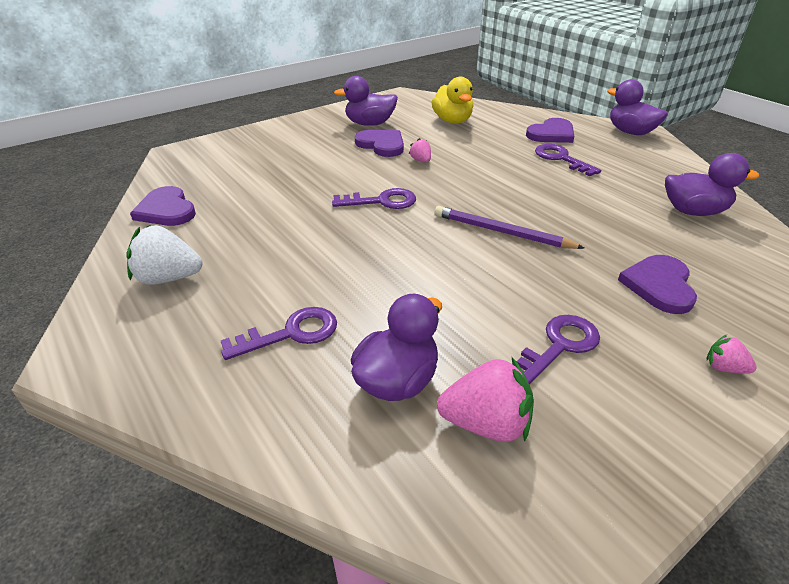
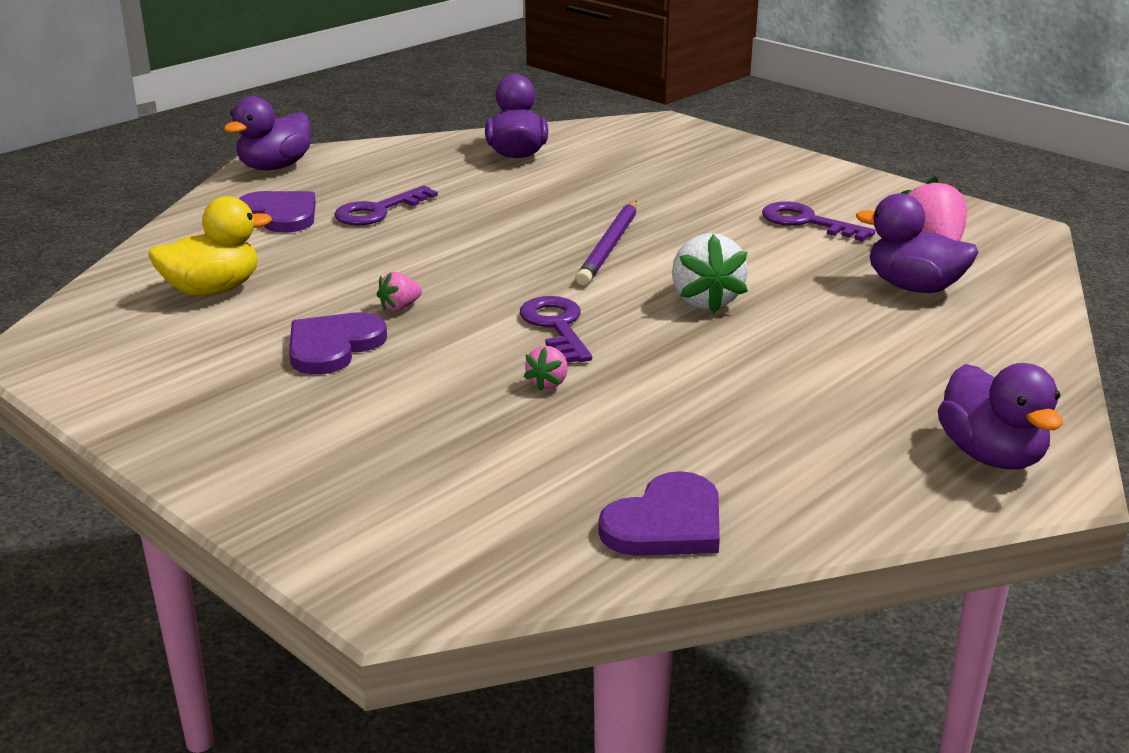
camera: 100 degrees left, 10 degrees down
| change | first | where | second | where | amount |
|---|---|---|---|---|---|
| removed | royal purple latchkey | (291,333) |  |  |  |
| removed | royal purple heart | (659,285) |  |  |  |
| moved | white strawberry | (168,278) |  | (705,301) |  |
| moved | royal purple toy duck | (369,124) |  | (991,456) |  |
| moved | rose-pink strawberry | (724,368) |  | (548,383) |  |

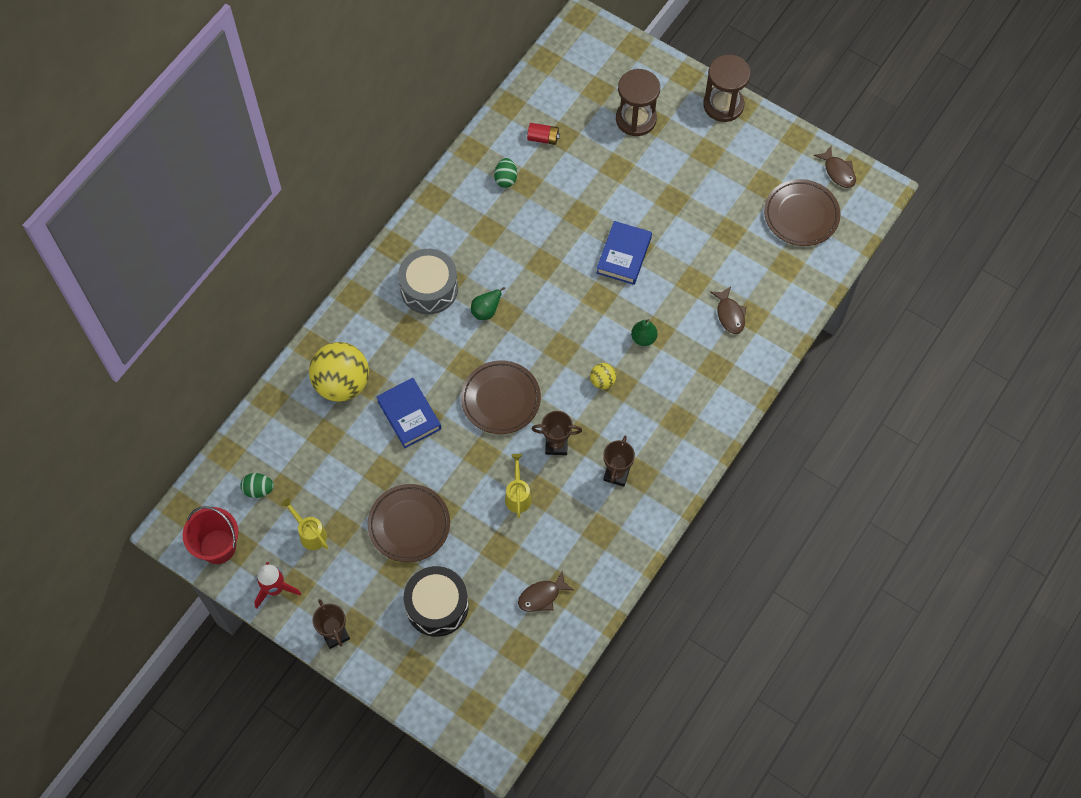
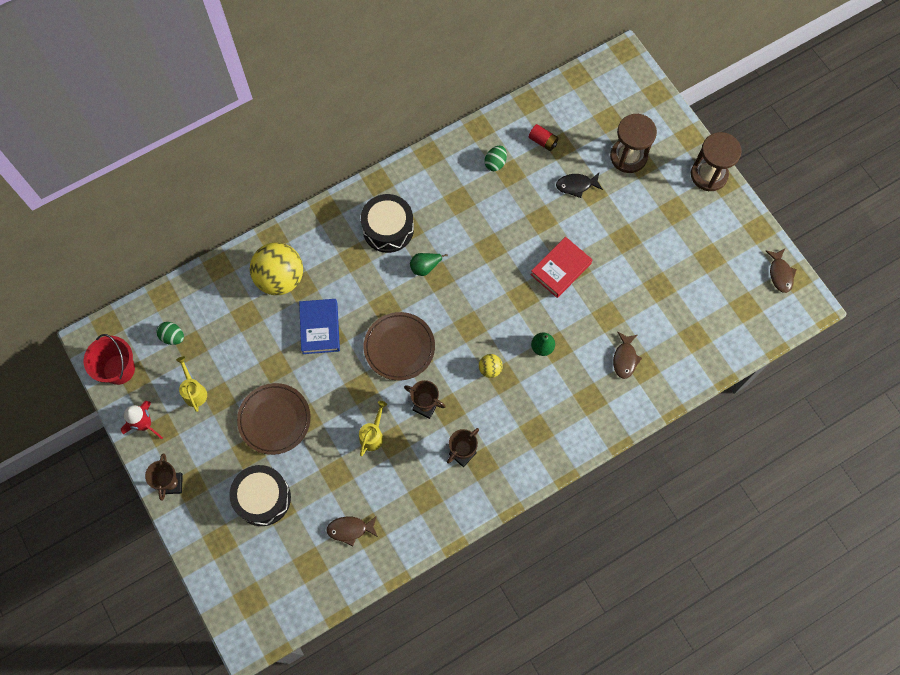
camera: 25 degrees right, 5 degrees up
| change | first | where | second | where | amount |
|---|---|---|---|---|---|
| removed | dark brown flat dish | (801,215) |  |  |  |
| added |  |  | black toy fish | (576,185) |  |
| recoloured | ash-grey toy drum | (429,288) | black toy drum | (388,229) |  |
| recoloured | blue hardback | (624,255) | red hardback | (561,269) |  |

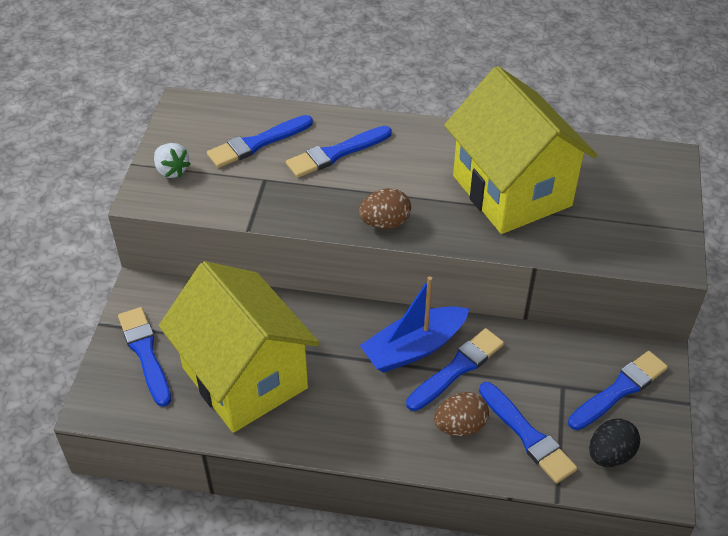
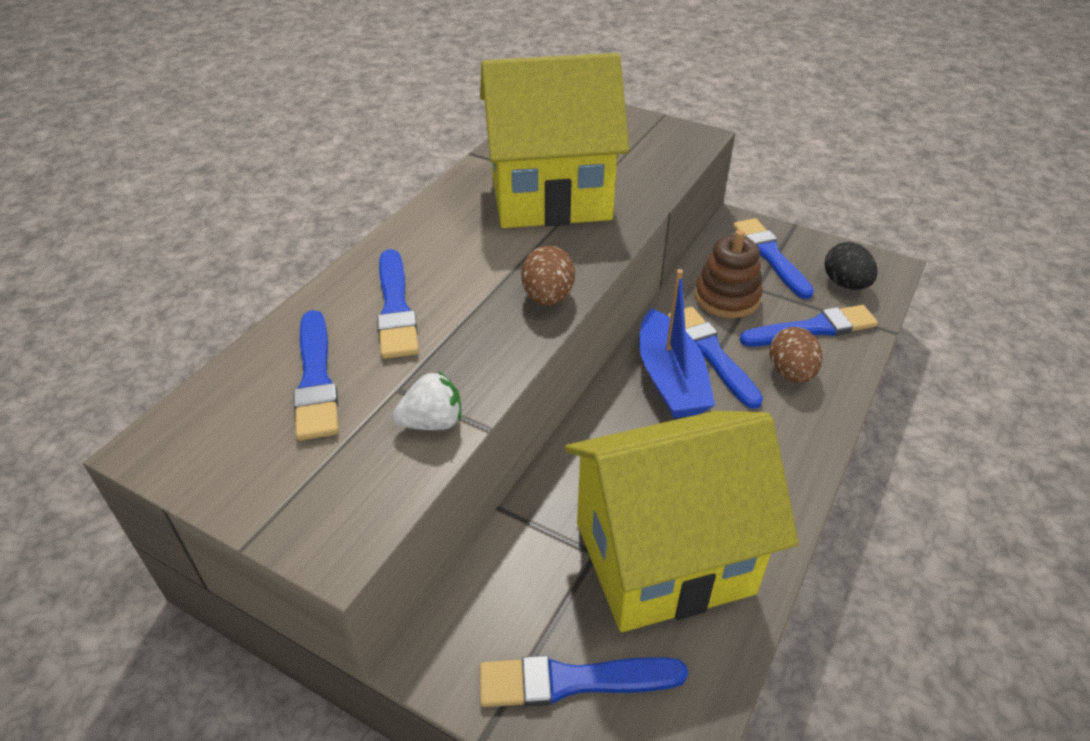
camera: 70 degrees left, 5 degrees down
| change | first | where | second | where | amount |
|---|---|---|---|---|---|
| added |  |  | dark brown stacking rings | (727,298) |  |
| moved | white strawberry | (172,170) |  | (432,422) |  |

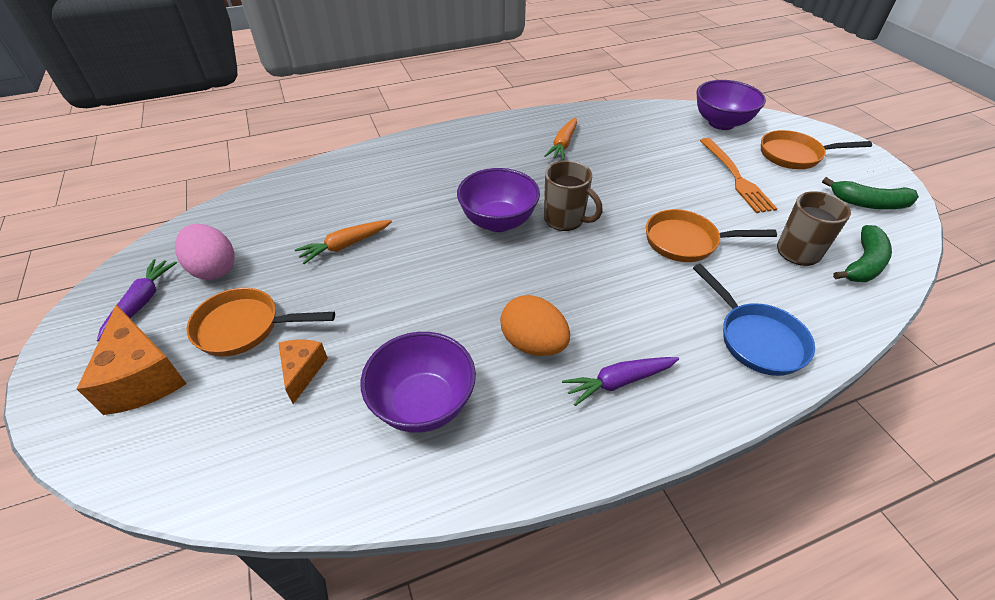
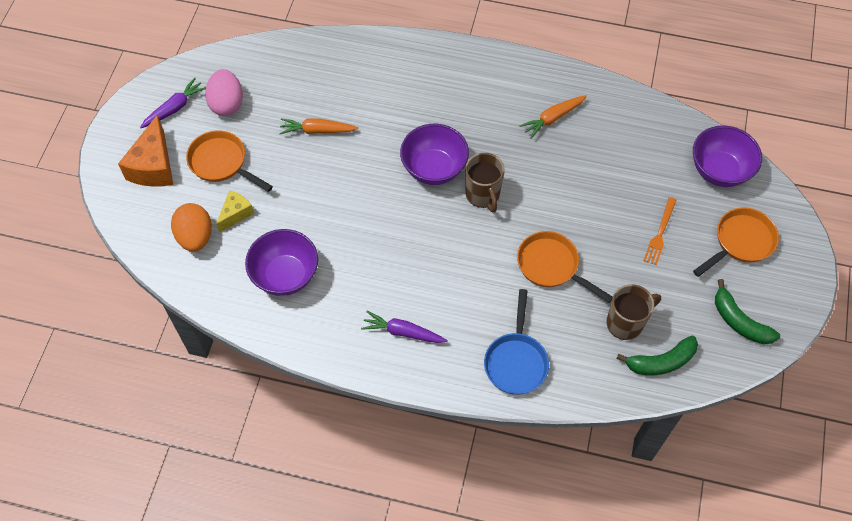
camera: 35 degrees right, 15 degrees up
| change | first | where | second | where | amount |
|---|---|---|---|---|---|
| moved | orange-coloured egg | (533,344) |  | (195,237) |  |
| recoloured | orange-coloured cheese wedge | (302,371) | golden cheese wedge | (236,214) |  |
| turned | orange-coloured frying pan | (794,155) |  | (740,242) | 105 degrees clockwise |
| resized | orange-coloured dinner fork | (735,177) |  | (660,233) | x0.67 |

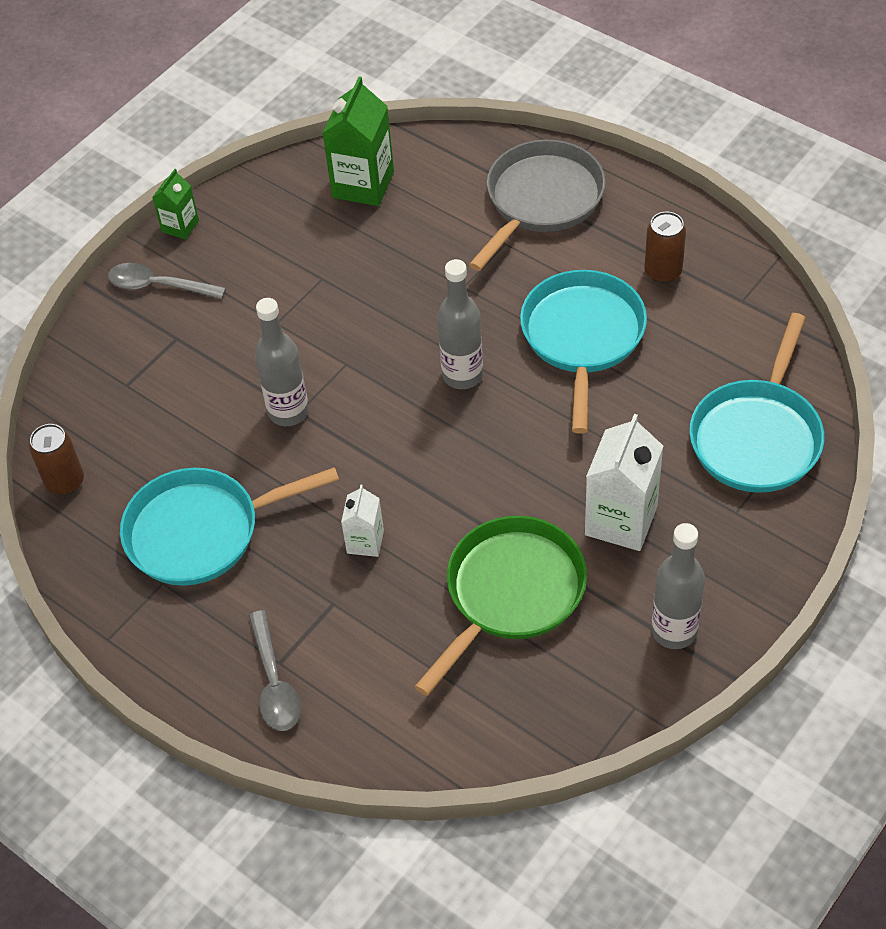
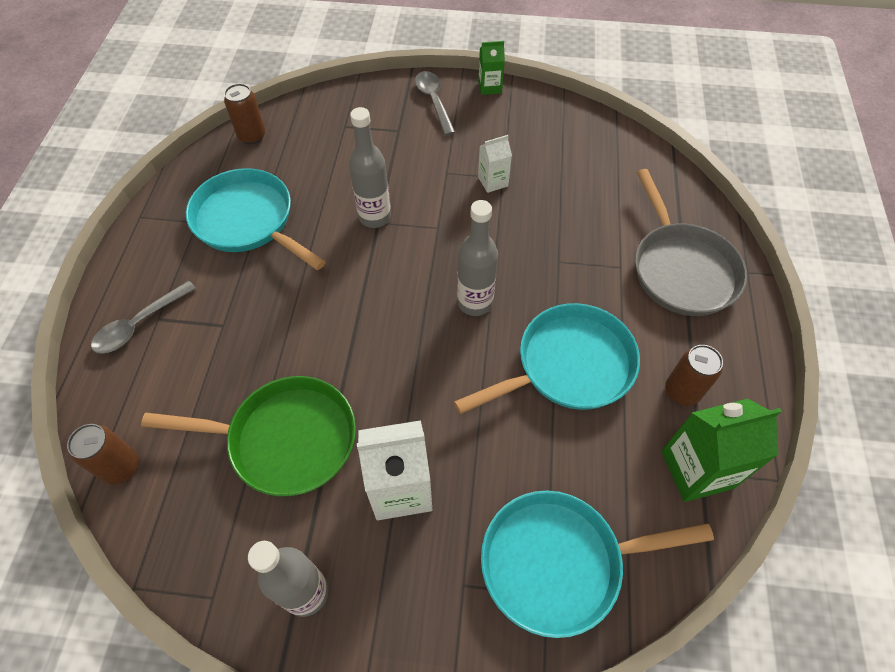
camera: 55 degrees right, 5 degrees up
| change | first | where | second | where | amount |
|---|---|---|---|---|---|
| added |  |  | dark brown can | (121,467) |  |
| moved | leaf-green carton | (363,185) |  | (696,469) |  |
| moved | white carton | (365,542) |  | (493,181) |  |
| turned | ash-grey frying pan | (541,200) |  | (681,269) | 75 degrees clockwise |

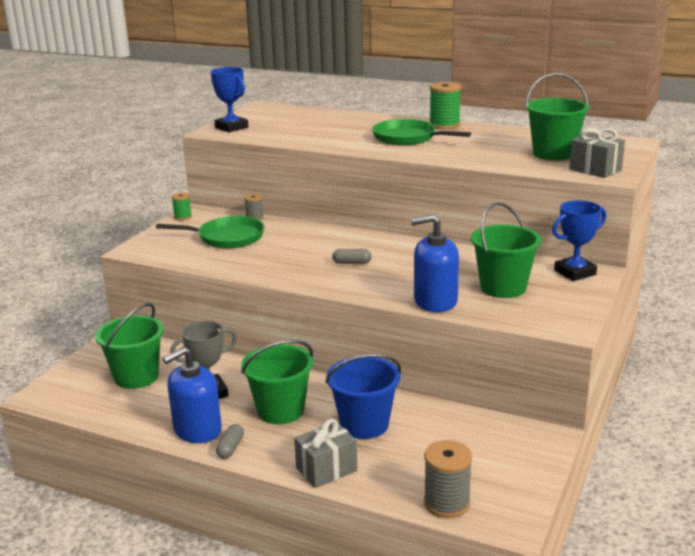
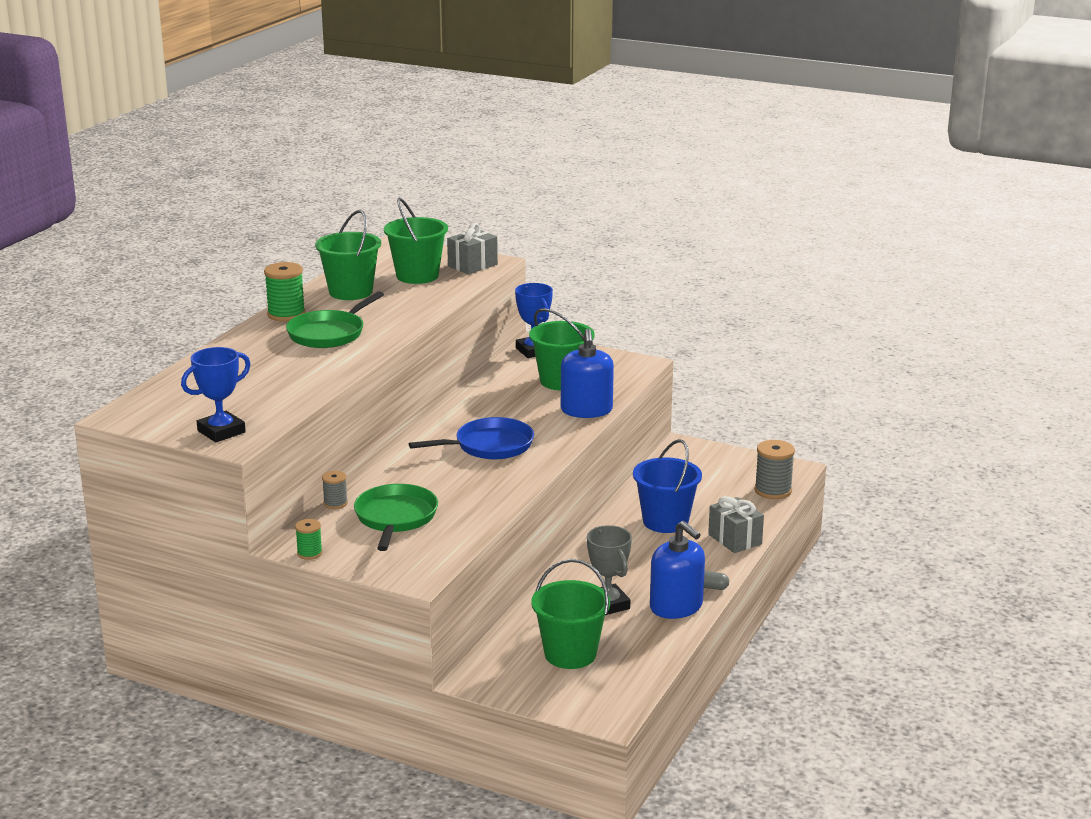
camera: 90 degrees left, 0 degrees up
| change | first | where | second | where | amount |
|---|---|---|---|---|---|
| moved | leaf-green pail | (280,410) |  | (351,292) |  |
| replaced | ash-grey pill shape | (352,263) | blue frying pan | (489,446) |  |

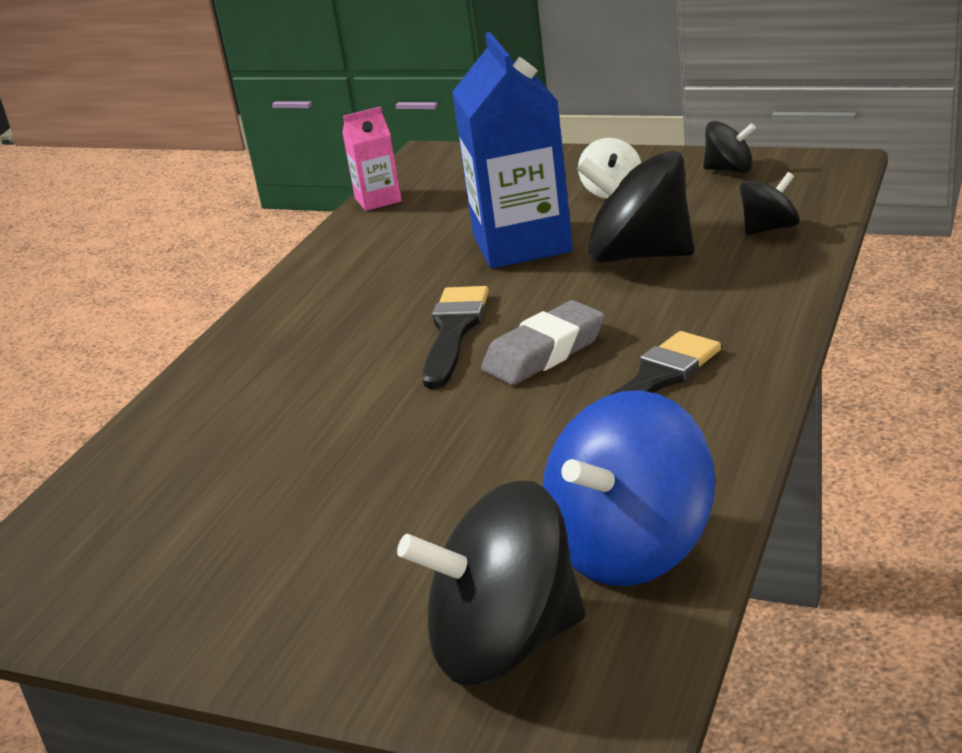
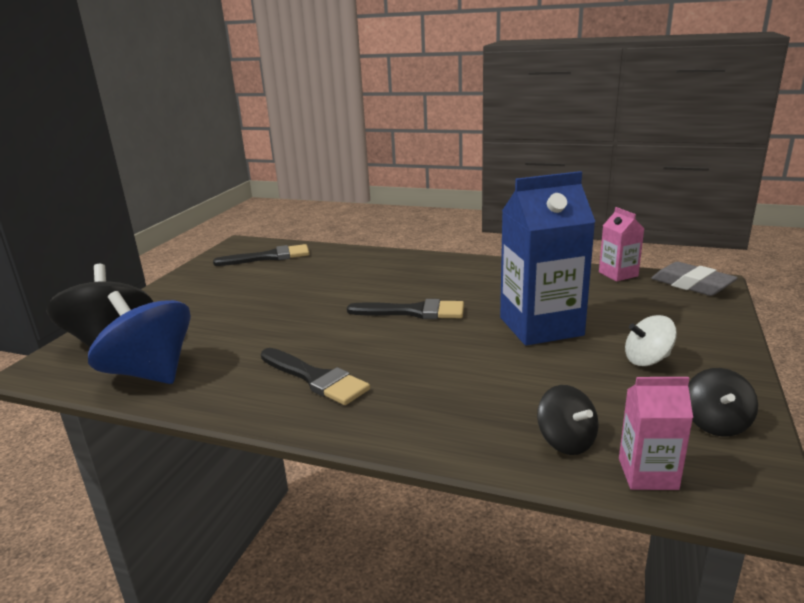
camera: 85 degrees right, 5 degrees down
| change | first | where | second | where | amount |
|---|---|---|---|---|---|
| removed | black toy top | (639,255) |  |  |  |
| added |  |  | black brush | (269,257) |  |
| added |  |  | rose-pink carton | (647,474) |  |
| moved | ash-grey pencil eraser | (544,353) |  | (692,285) |  |

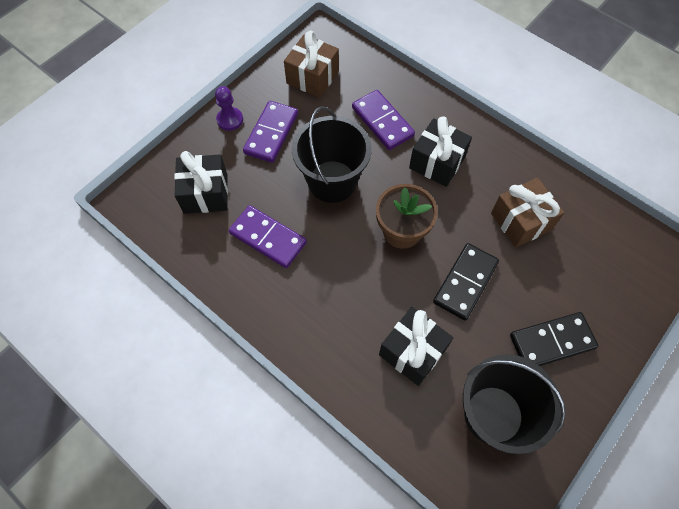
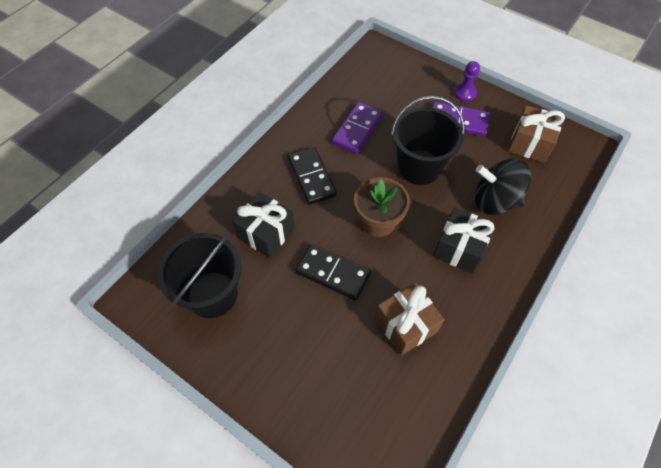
camera: 85 degrees right, 5 degrees down
| change | first | where | second | where | amount |
|---|---|---|---|---|---|
| removed | black present | (205,193) |  |  |  |
| moved | black domino tile | (552,342) |  | (311,177) |  |
| replaced | royal purple domino tile | (382,122) | black toy top | (495,201) |  |

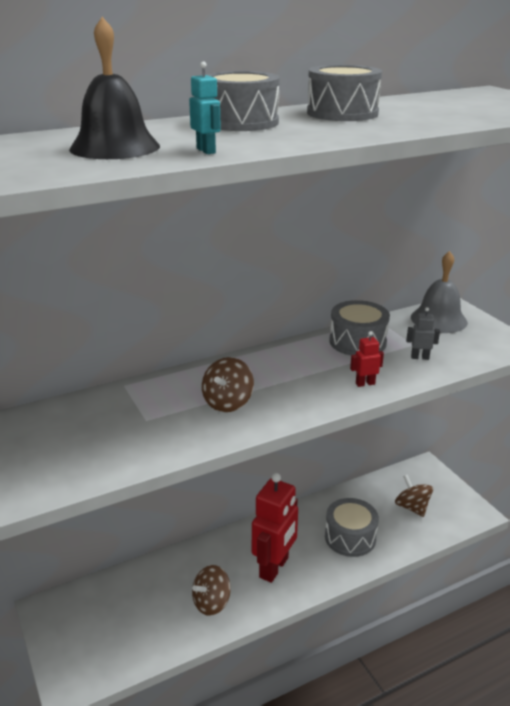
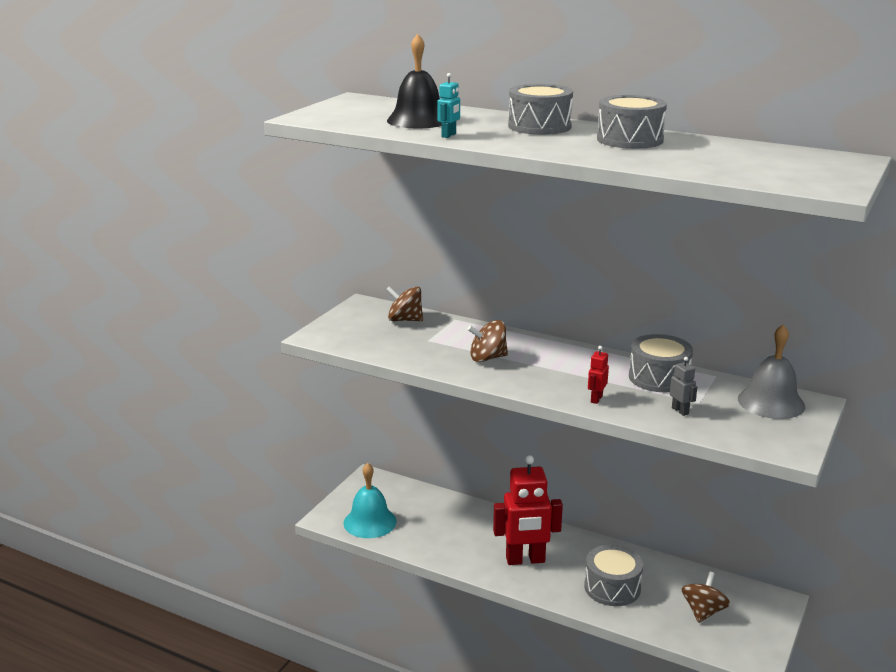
camera: 55 degrees right, 5 degrees down
| change | first | where | second | where | amount |
|---|---|---|---|---|---|
| added |  |  | turquoise school bell | (370,522) |  |
| moved | dark brown toy top | (211,602) |  | (405,320) |  |
| turned | red robot figure | (365,383) |  | (596,399) | 105 degrees counterclockwise |

